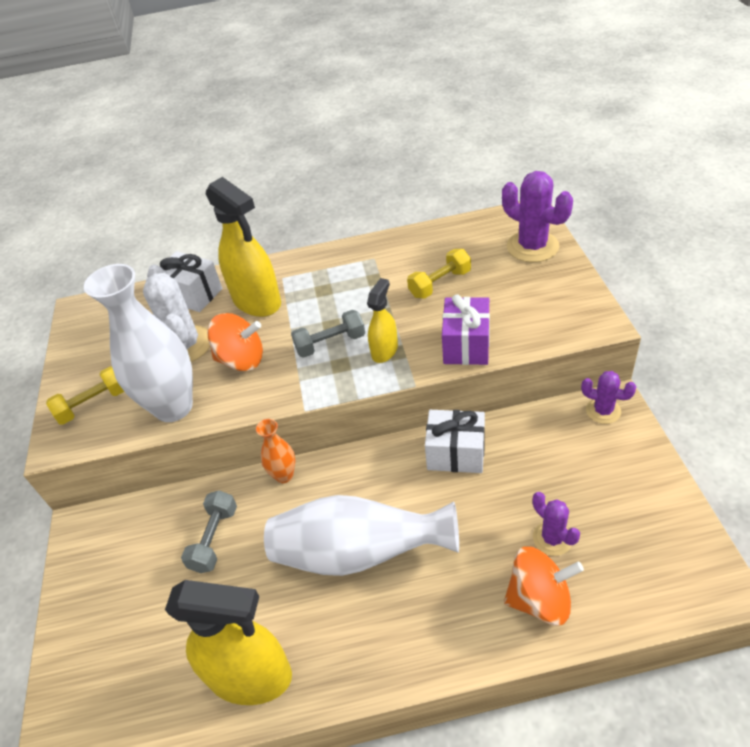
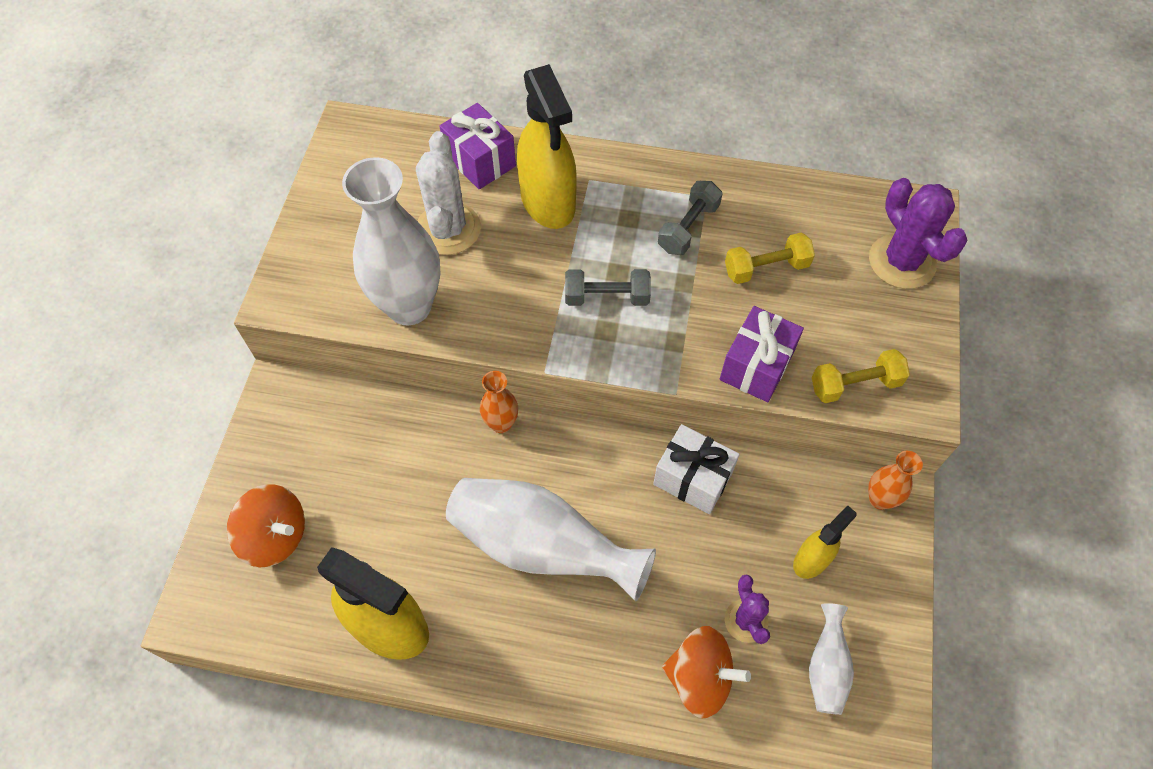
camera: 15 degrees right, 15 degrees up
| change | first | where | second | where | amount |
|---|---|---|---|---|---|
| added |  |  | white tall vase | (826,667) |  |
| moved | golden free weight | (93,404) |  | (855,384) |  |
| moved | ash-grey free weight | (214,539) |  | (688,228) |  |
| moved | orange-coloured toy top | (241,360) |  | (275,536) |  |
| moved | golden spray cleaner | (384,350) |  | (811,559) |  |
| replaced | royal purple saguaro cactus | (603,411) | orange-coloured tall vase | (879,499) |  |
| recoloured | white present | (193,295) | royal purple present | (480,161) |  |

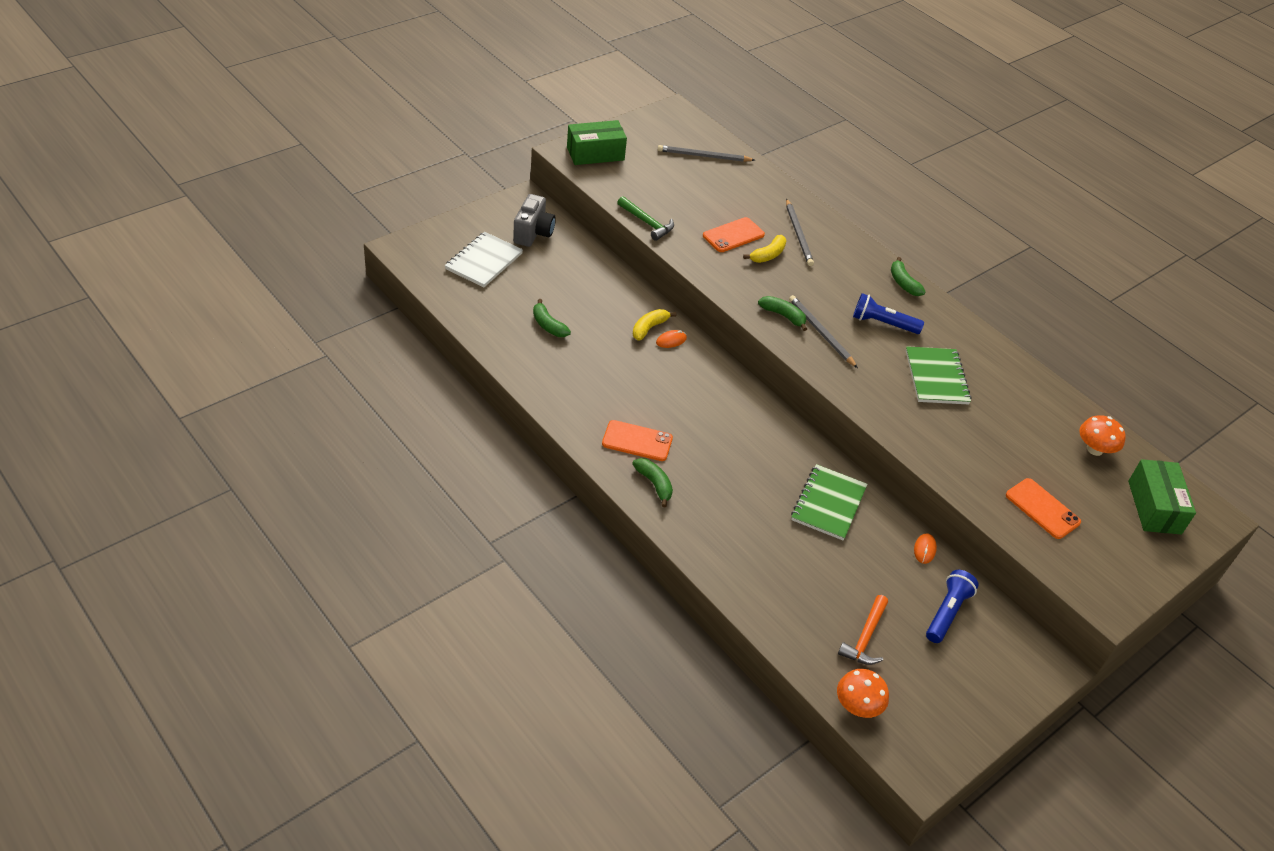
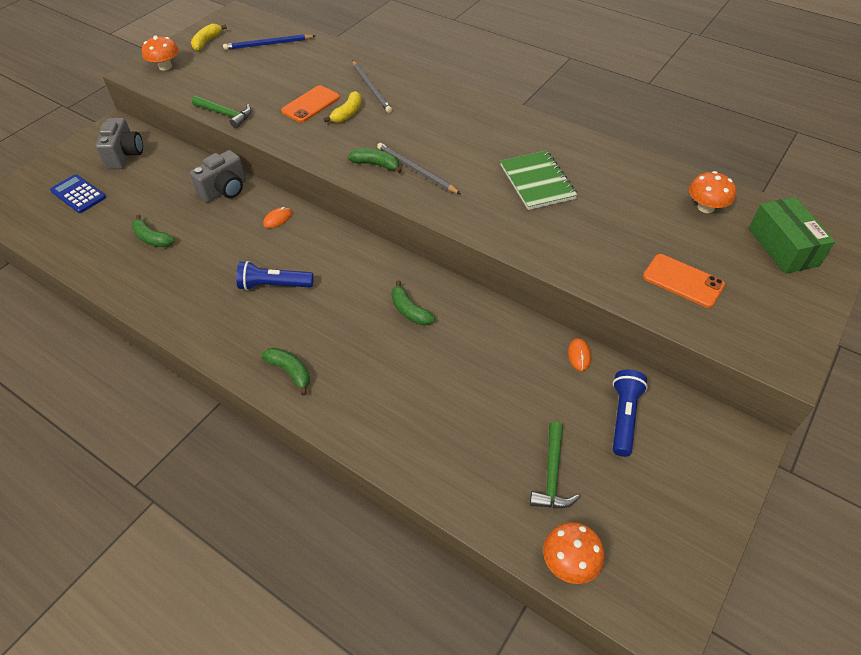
camera: 10 degrees left, 5 degrees up
| change | first | where | second | where | amount |
|---|---|---|---|---|---|
| removed | orange-coloured mobile phone | (637,441) |  |  |  |
| removed | leaf-green exercise book | (828,504) |  |  |  |
| added |  |  | ash-grey camera | (225,190) |  |
| moved | golden banana fruit | (649,328) |  | (207,42) |  |
| moved | blue flashlight | (883,323) |  | (274,285) |  |
| moved | leaf-green banana fruit | (903,283) |  | (409,310) |  |
| replaced | white exercise book | (484,261) | blue pocket calculator | (78,194) |  |
| replaced | leaf-green box | (595,154) | orange-coloured fungus | (165,66) |  |
| recoloured | ash-grey lead pencil | (703,156) | blue lead pencil | (268,44) |  |
| recoloured | orange-coloured claw hammer | (865,638) | leaf-green claw hammer | (552,475) |  |

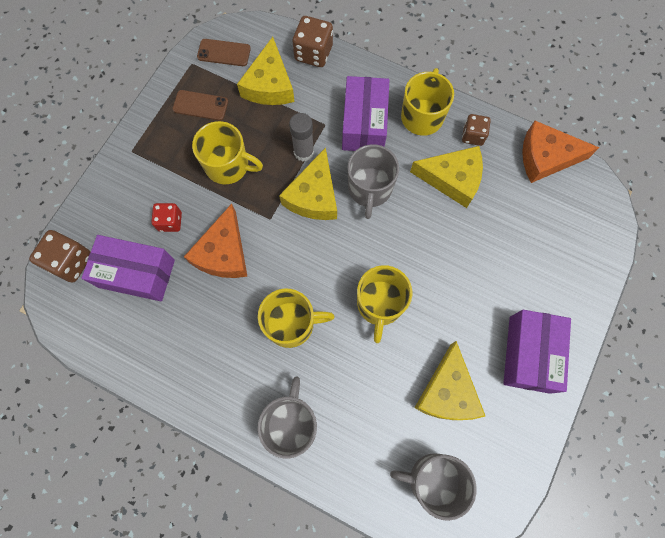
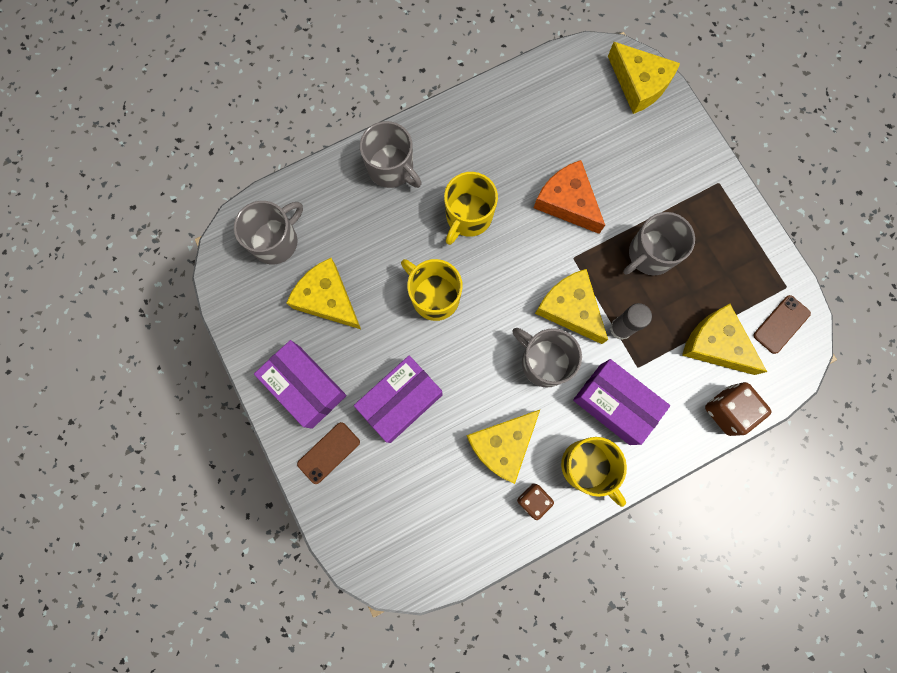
camera: 125 degrees right, 5 degrees up
| change | first | where | second | where | amount |
|---|---|---|---|---|---|
| removed | red die | (170,222) |  |  |  |
| removed | orange-coloured cheese wedge | (546,157) |  |  |  |
| moved | royal purple box | (136,273) |  | (401,401) |  |
| moved | dark brown mobile phone | (200,105) |  | (328,452) |  |
| replaced | dark brown die | (71,262) | golden cheese wedge | (639,84) |  |
| recoloured | golden tea mug | (228,166) | ash-grey tea mug | (650,254) |  |

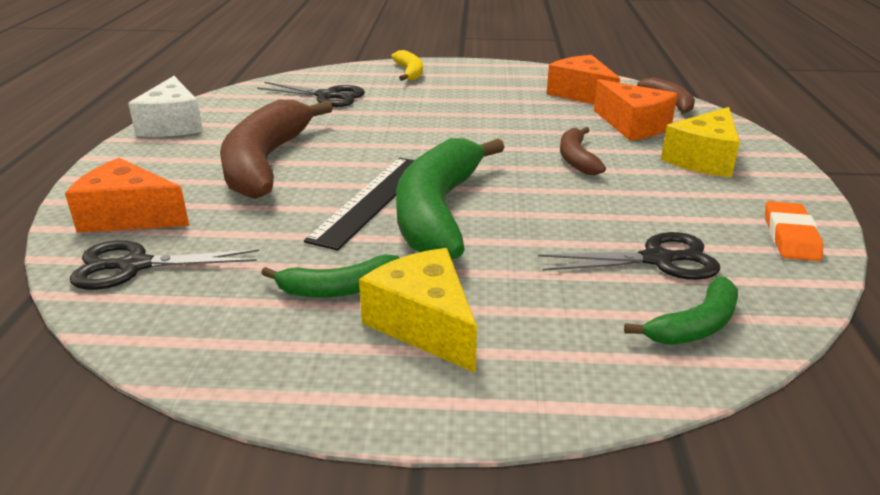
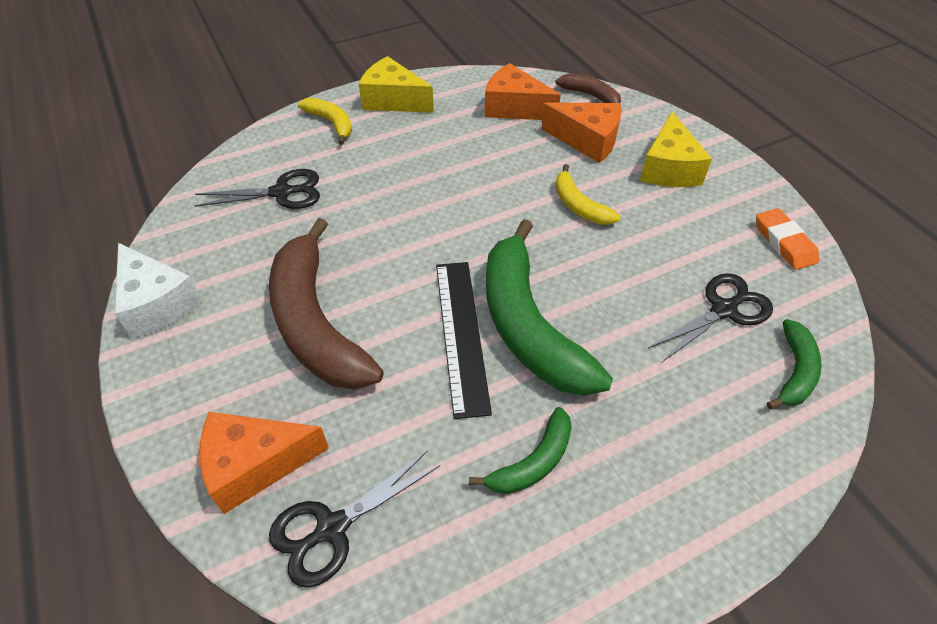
camera: 30 degrees left, 20 degrees up
| change | first | where | second | where | amount |
|---|---|---|---|---|---|
| moved | golden cheese wedge | (424,325) |  | (393,100) |  |
| recoloured | dark brown banana fruit | (576,159) | golden banana fruit | (579,205) |  |

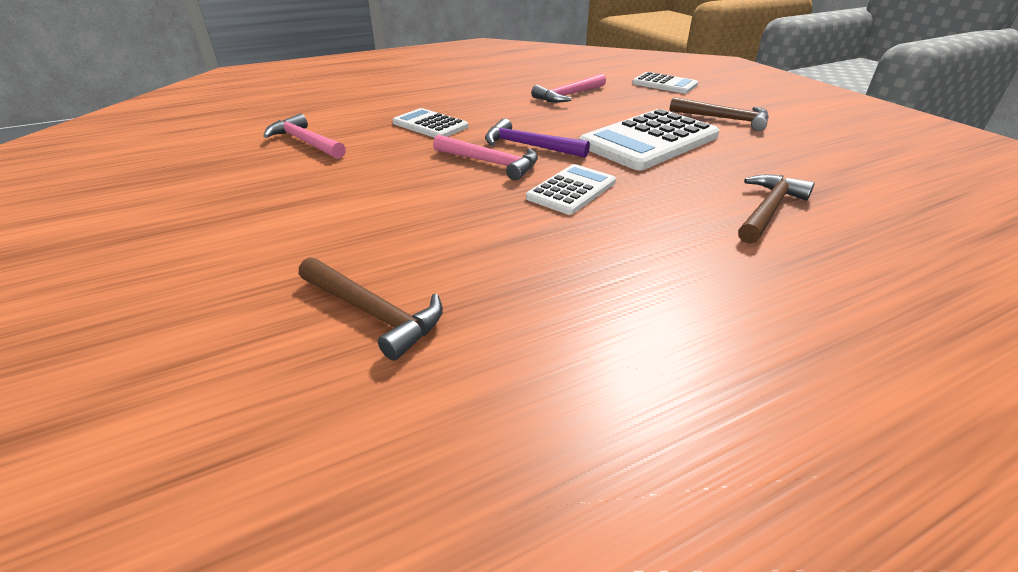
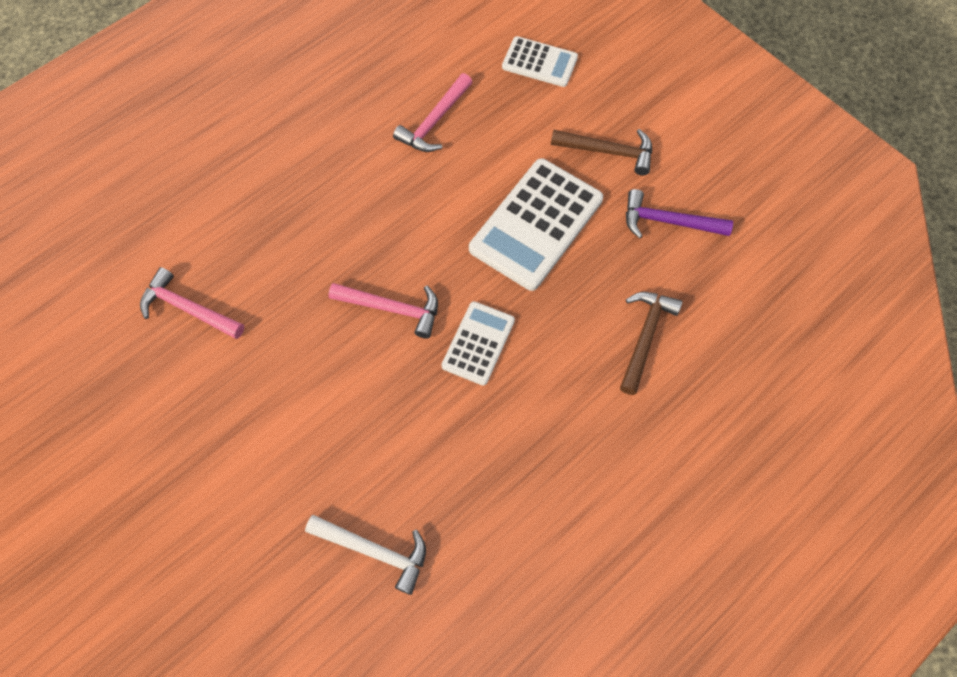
camera: 15 degrees left, 30 degrees up
| change | first | where | second | where | amount |
|---|---|---|---|---|---|
| removed | white pocket calculator | (430,125) |  |  |  |
| moved | royal purple claw hammer | (528,146) |  | (668,222) |  |
| recoloured | dark brown claw hammer | (374,313) | white claw hammer | (374,551) |  |

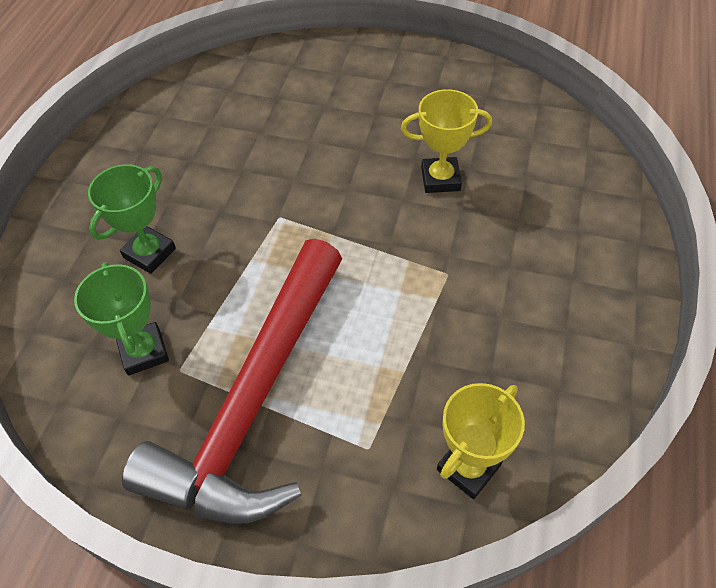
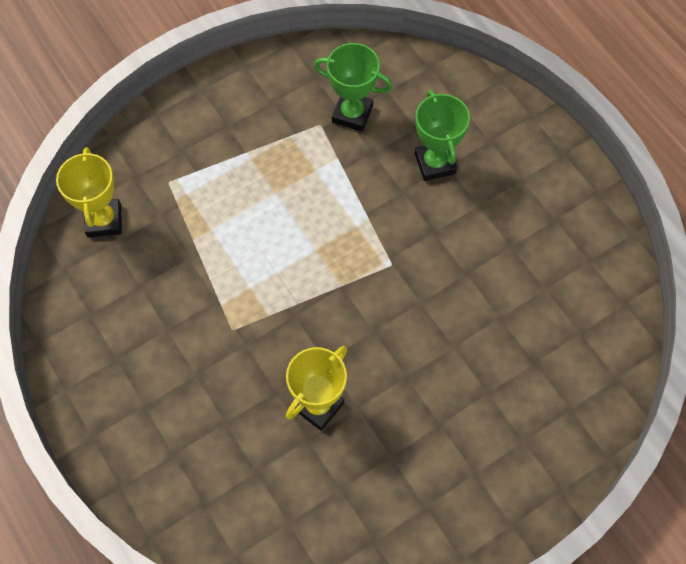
camera: 130 degrees right, 10 degrees up
| change | first | where | second | where | amount |
|---|---|---|---|---|---|
| removed | red claw hammer | (255,400) |  |  |  |

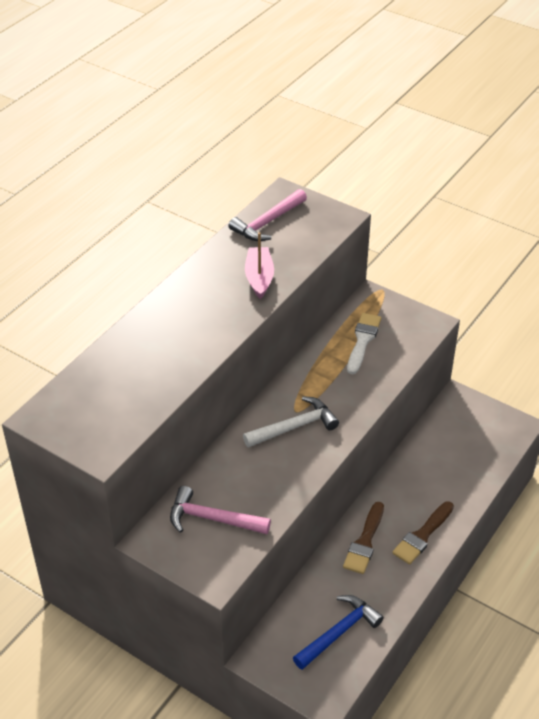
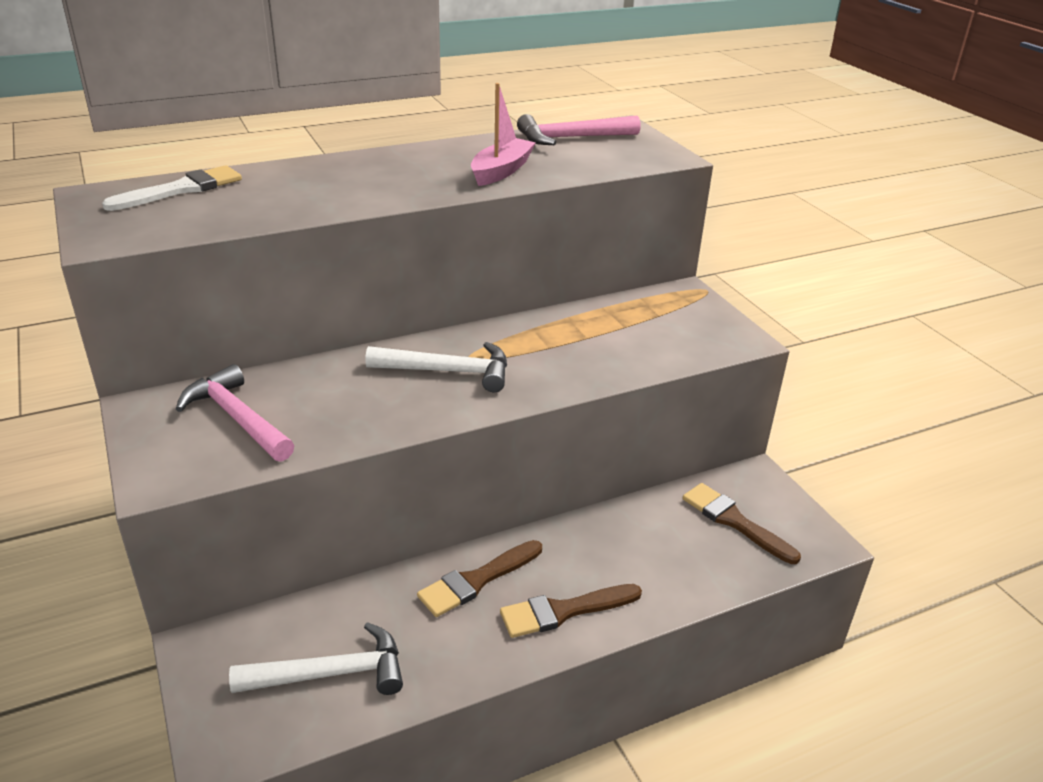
camera: 30 degrees right, 10 degrees down
| change | first | where | second | where | amount |
|---|---|---|---|---|---|
| added |  |  | dark brown brush | (734,521) |  |
| moved | white brush | (363,340) |  | (182,189) |  |
| recoloured | blue claw hammer | (339,632) | white claw hammer | (331,674) |  |

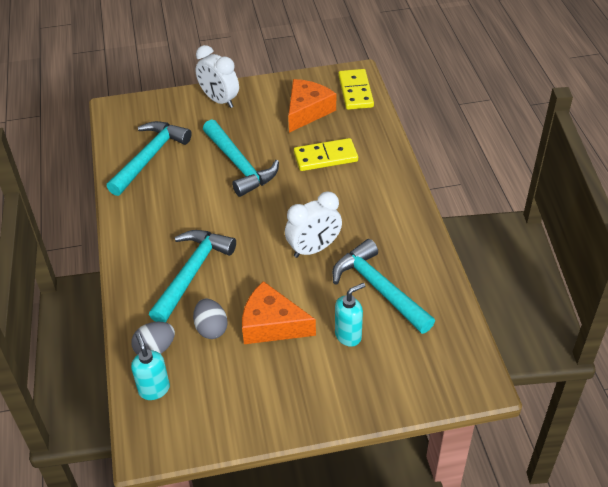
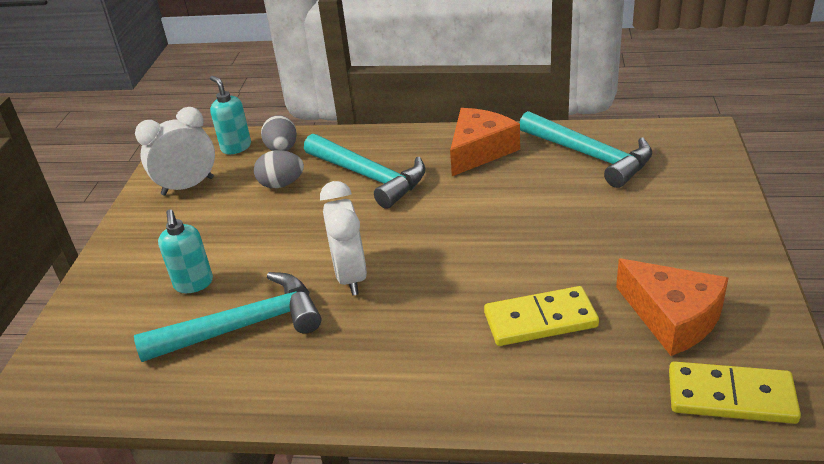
camera: 110 degrees right, 10 degrees down
| change | first | where | second | where | amount |
|---|---|---|---|---|---|
| removed | turquoise claw hammer | (239,165) |  |  |  |
| moved | white alarm clock | (219,100) |  | (188,186) |  |
| moved | orange-coloured cheese wedge | (272,324) |  | (479,151) |  |
| turned | turquoise pump bottle | (154,389) |  | (236,147) | 120 degrees counterclockwise |
| turned | golden domino tile | (325,157) |  | (540,320) | 75 degrees clockwise |

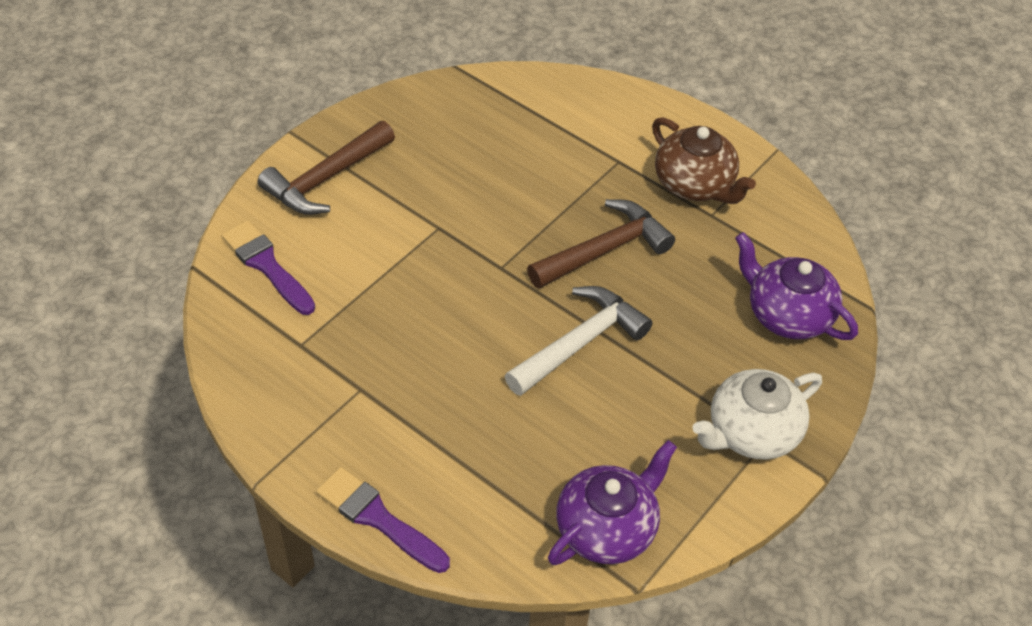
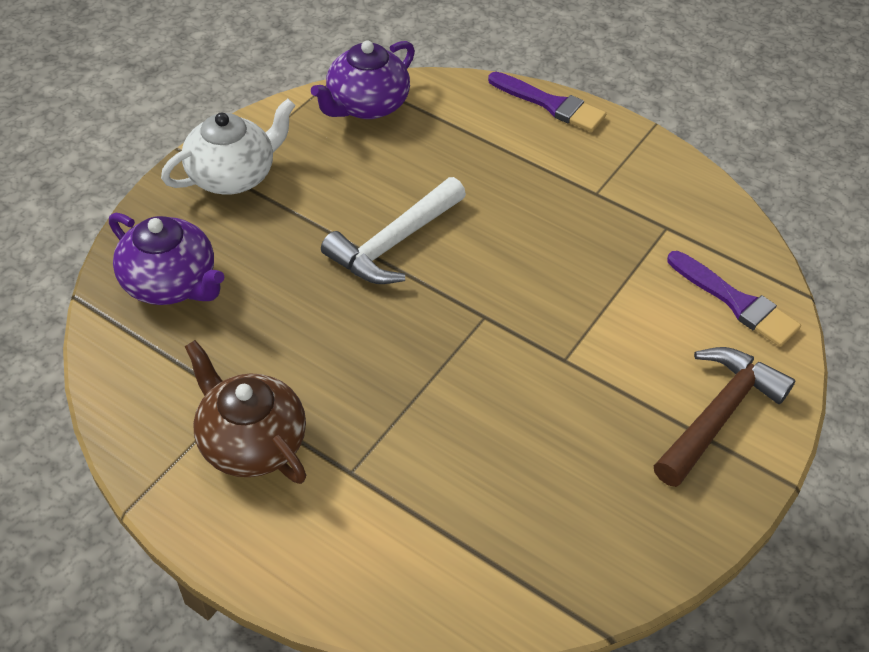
camera: 175 degrees right, 0 degrees up
| change | first | where | second | where | amount |
|---|---|---|---|---|---|
| removed | dark brown claw hammer | (604,250) |  |  |  |

